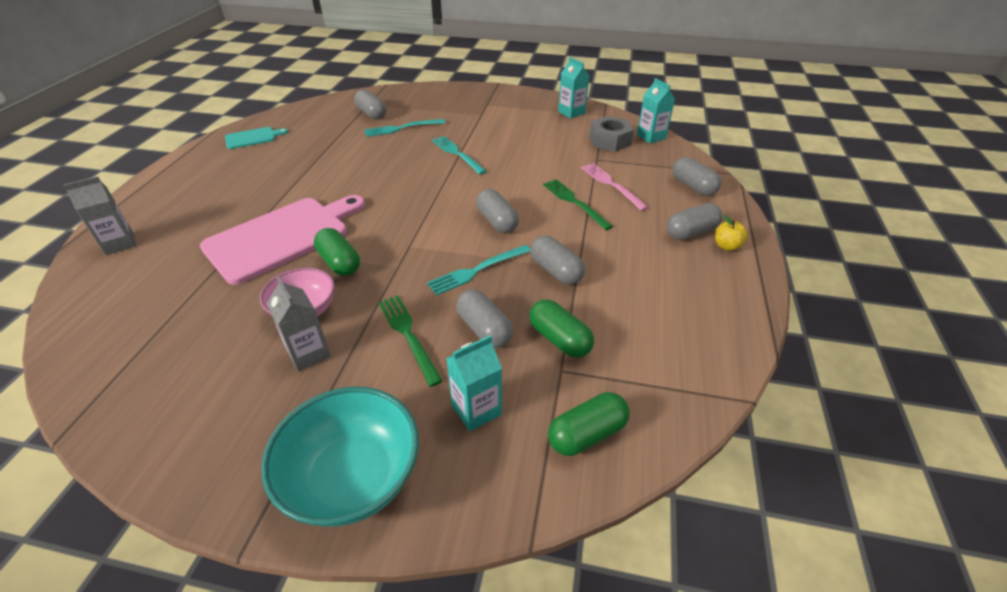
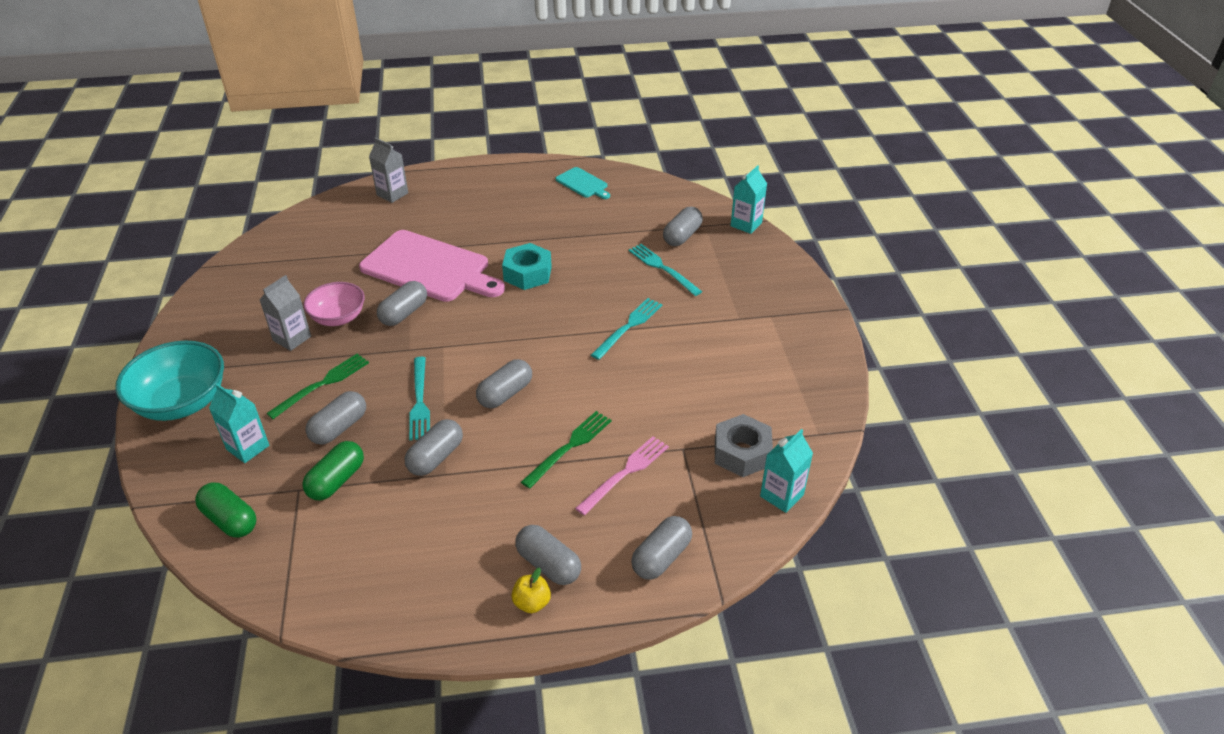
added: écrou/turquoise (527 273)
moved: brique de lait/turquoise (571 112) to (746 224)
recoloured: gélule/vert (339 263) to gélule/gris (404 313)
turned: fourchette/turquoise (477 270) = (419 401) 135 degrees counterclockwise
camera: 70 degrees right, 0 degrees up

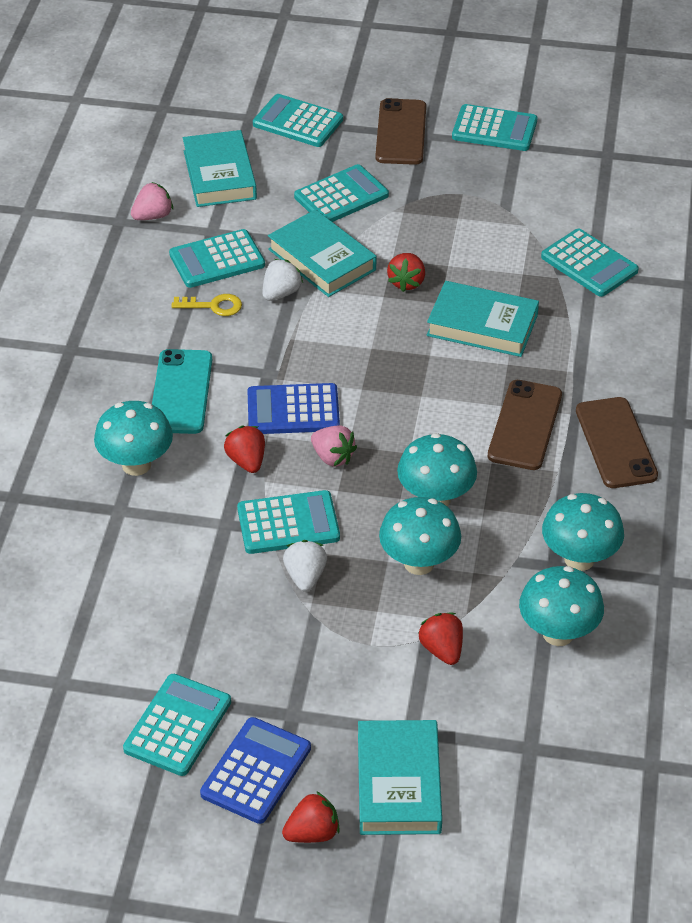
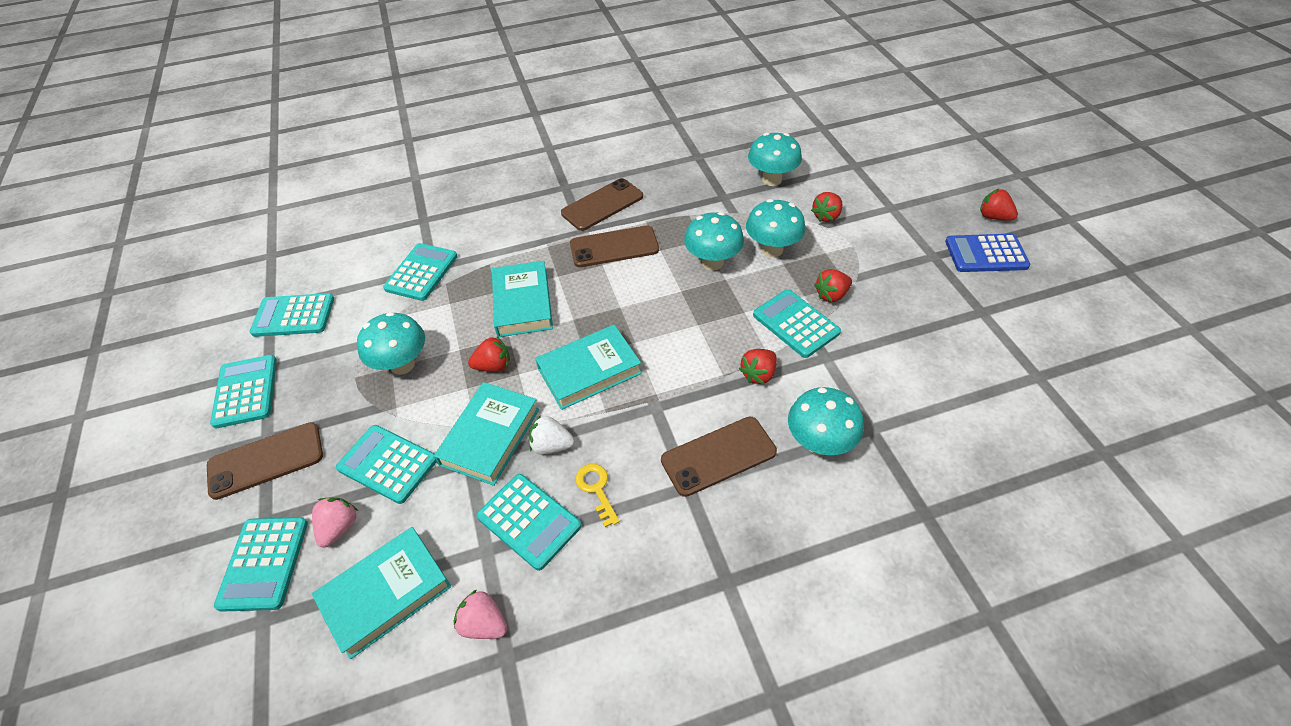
removed: calculatrice/bleu (293 410)
moved: fraise/rose (333 457) to (339 527); champignon/turquoise (579 559) to (402 365); calculatrice/turquoise (177 725) to (293 316); livre/turquoise (399 783) to (589 371)
recoloured: téléphone/turquoise (181 392) to téléphone/marron (718 456); fraise/blanc (305 576) to fraise/rouge (831 295)
camera: 115 degrees left, 5 degrees up

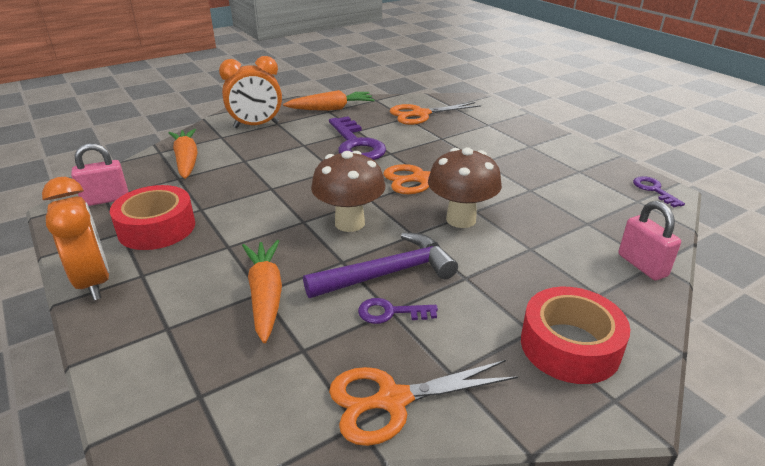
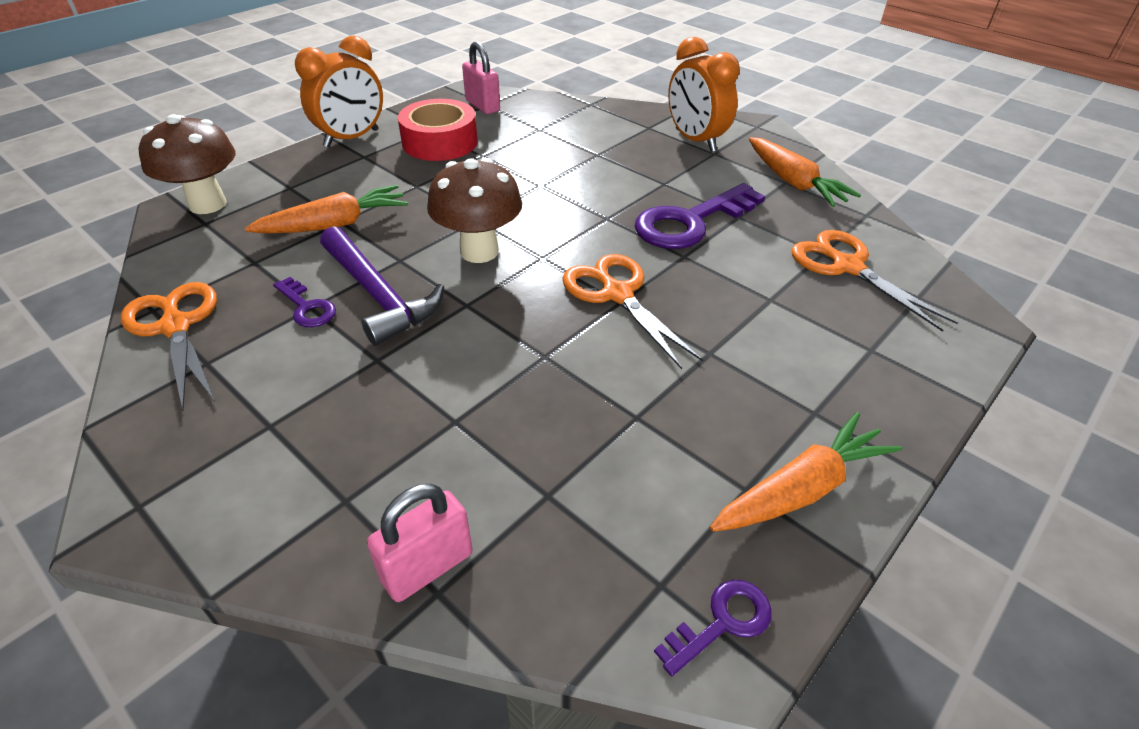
removed: ruban adhésif/rouge (569 346)
moved: carotte/orange (186 160) to (801 489); champignon/marron (461 219) to (207 204)
turned: clé/violet (390 312) = (307 307) 150 degrees clockwise
camera: 75 degrees right, 10 degrees up

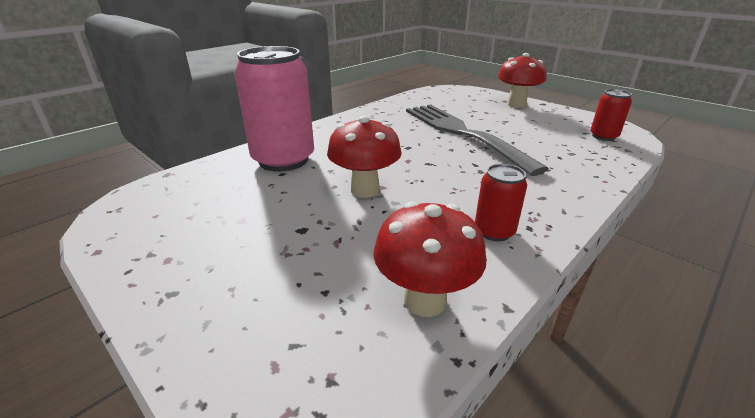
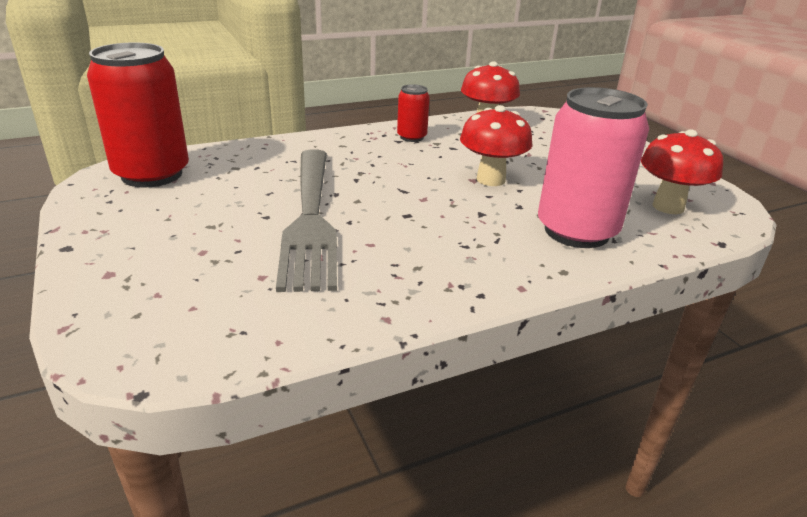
moved: champignon/rouge (516 104) to (668 207)
resized: canette/rouge (603 136) = (152 174) x2.06
camera: 160 degrees left, 0 degrees up

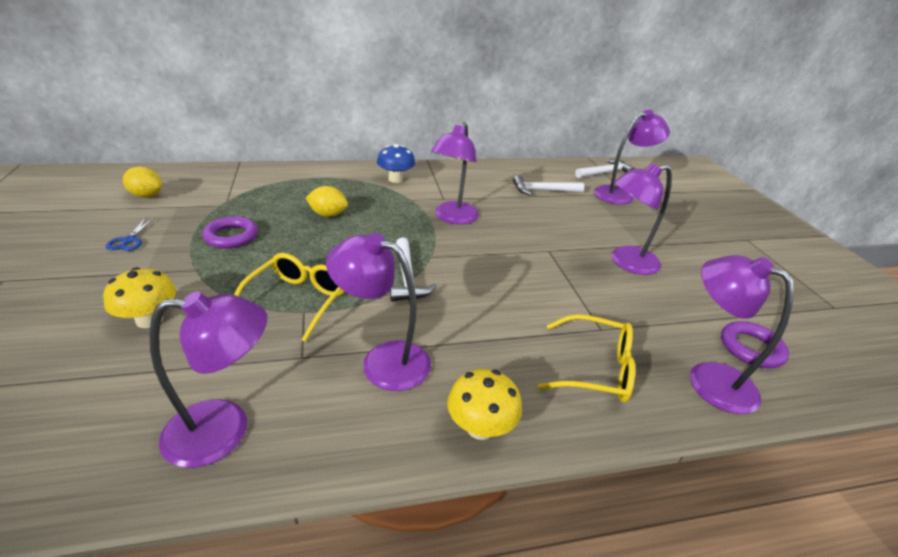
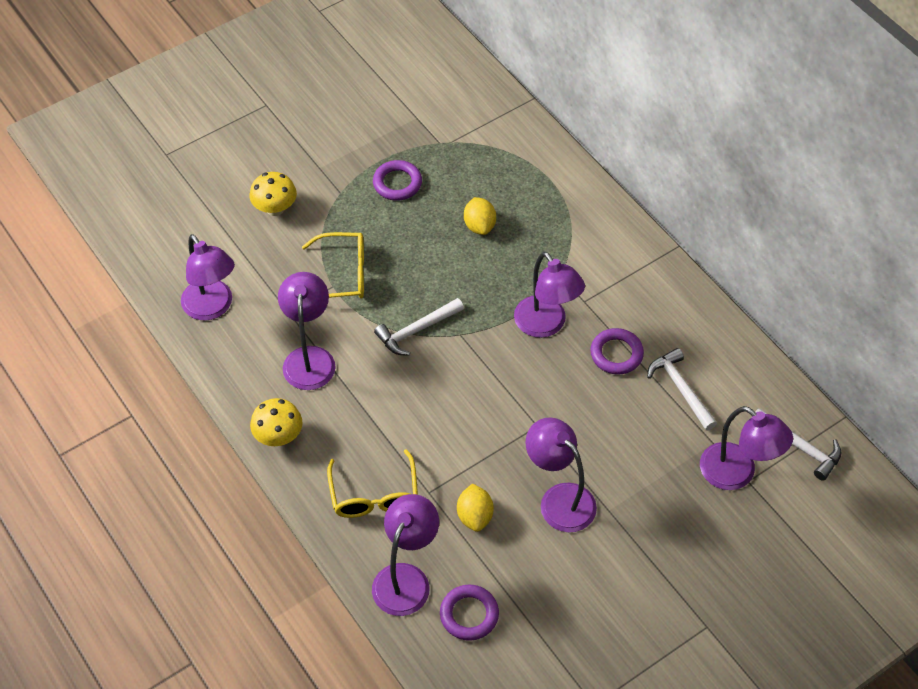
removed: champignon/bleu (395 179); ciseaux/bleu (129 240)
added: anneau/violet (616 354)
moved: citron/jaune (146 195) to (475 516)
turned: lampe/violet (453 218) = (546 325) 120 degrees counterclockwise
camera: 70 degrees right, 20 degrees up

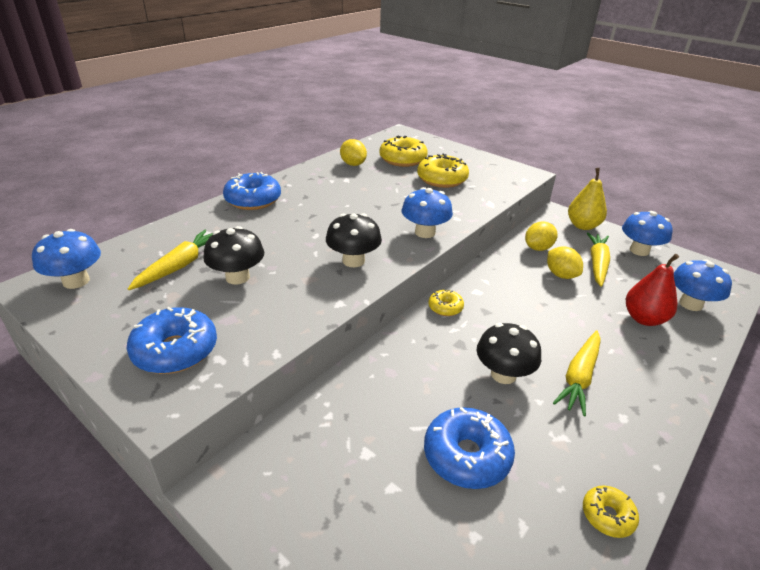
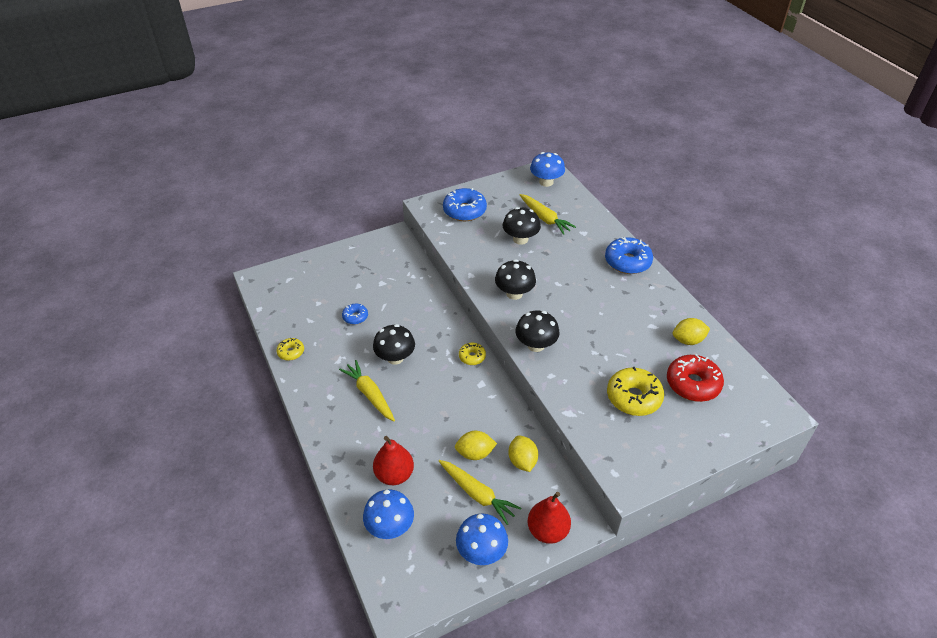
recoloured: beignet/jaune (403 159) to beignet/rouge (692 384); poire/jaune (583 226) to poire/rouge (547 531); champignon/bleu (425 232) to champignon/noir (536 345)
resized: beignet/bleu (466 456) = (355 317) x0.54
camera: 115 degrees right, 10 degrees up

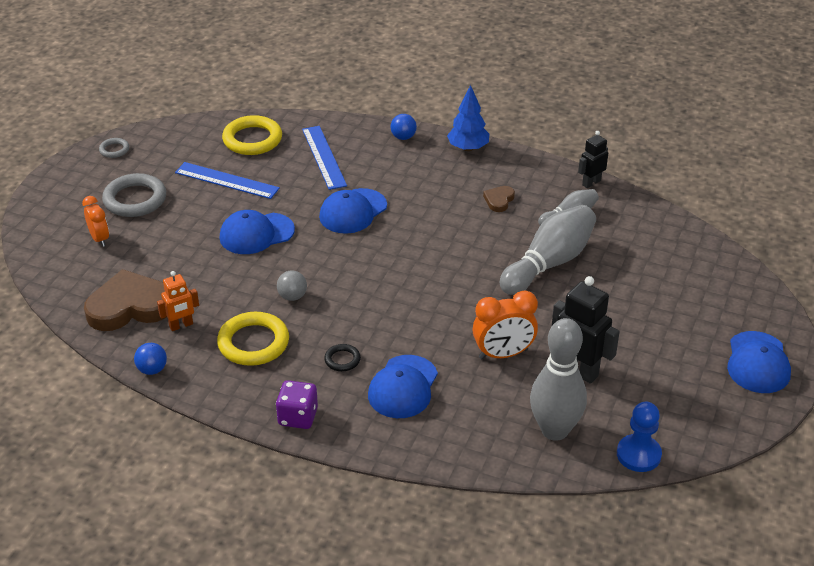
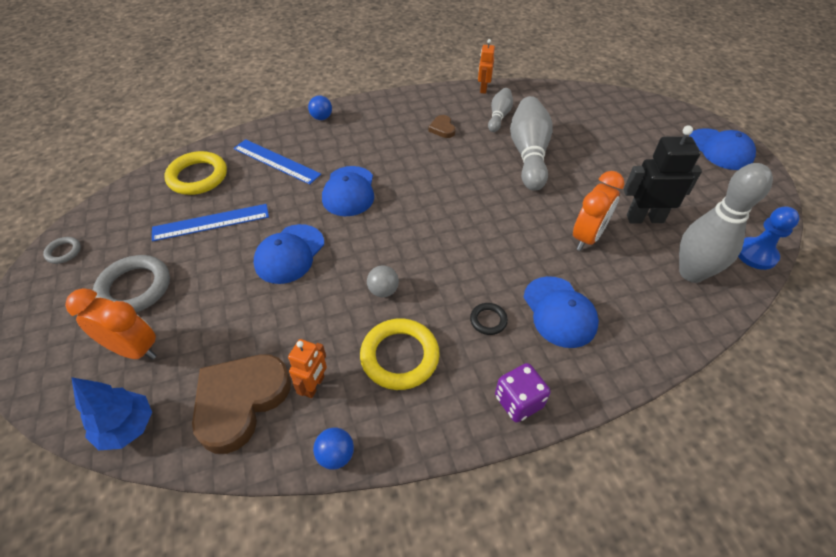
moved: arbre/bleu (468 148) to (127 427)
recoloured: robot/noir (591 183) to robot/orange (483 89)
resized: réveil/orange (99 239) = (134 349) x1.53
camera: 40 degrees left, 10 degrees up

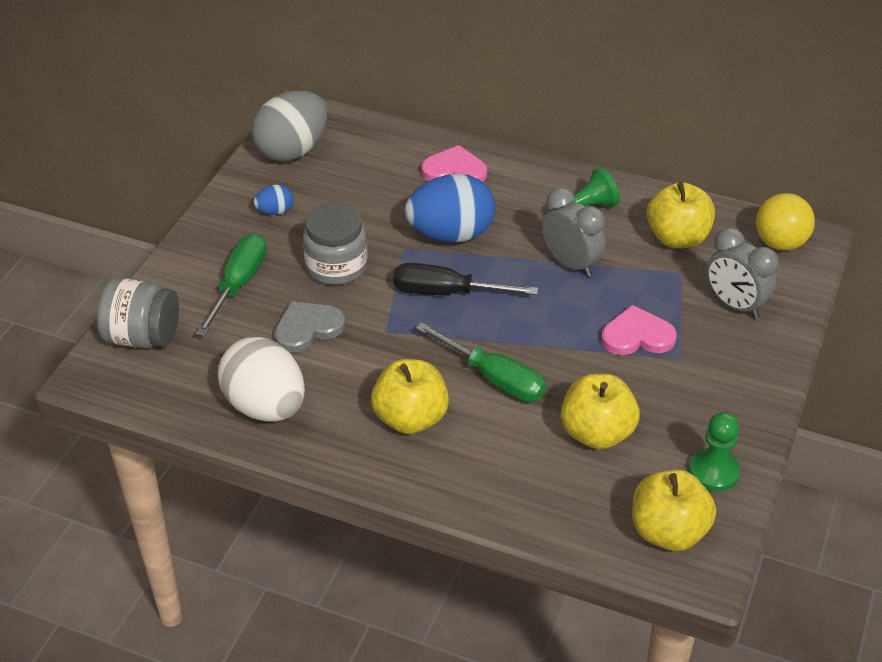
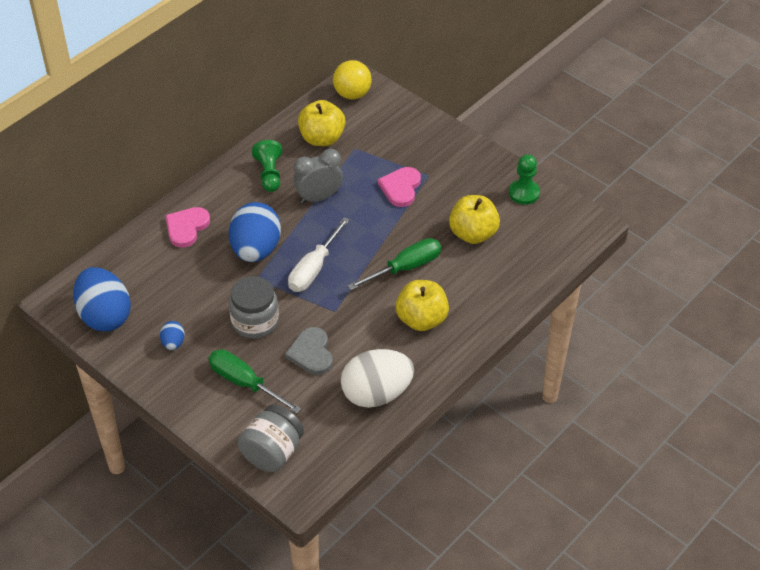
removed: réveil/gris (735 305); pomme/jaune (668 532)
recoloured: œuf/gris (292 151) to œuf/bleu (105 316); tournevis/noir (447 293) to tournevis/blanc (314 268)
camera: 70 degrees left, 5 degrees up

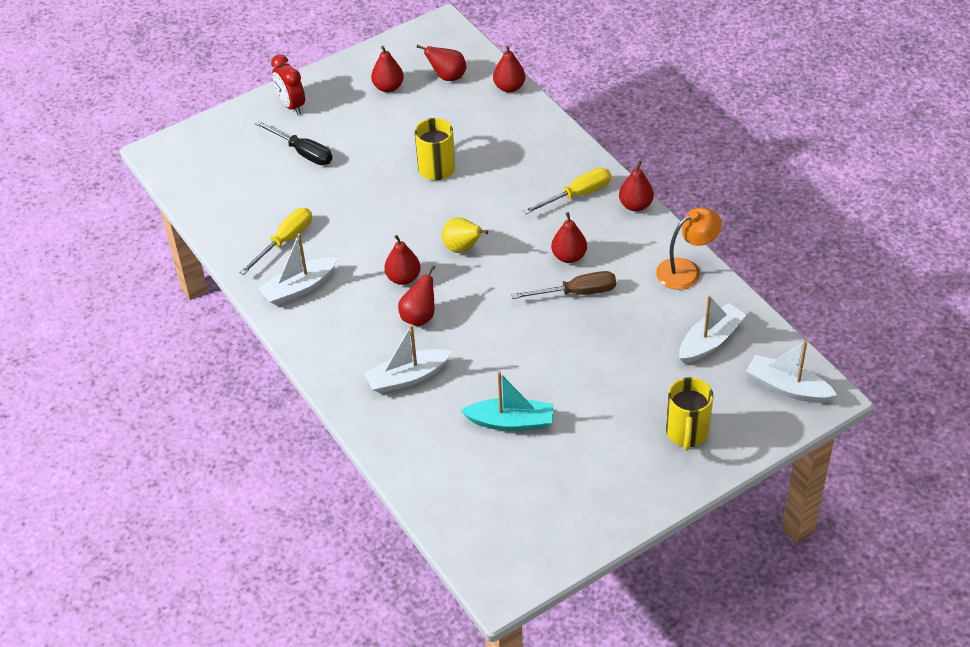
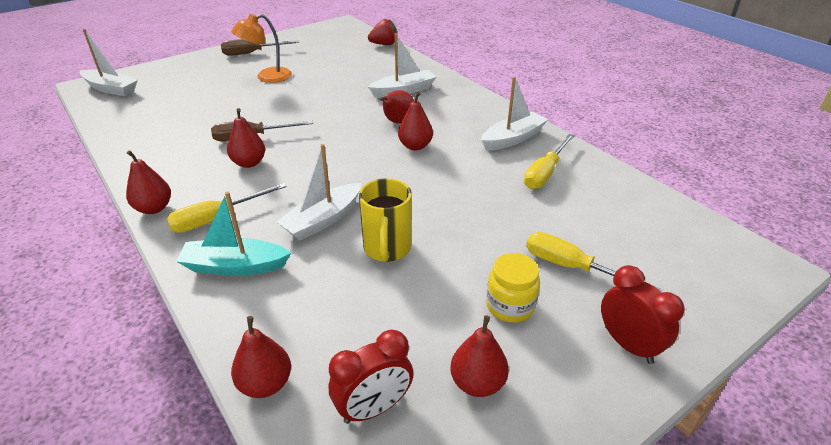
removed: poire/jaune (462 248); tasse/jaune (687 433)
added: fraise/rouge (384 44); tournevis/marron (252 53); bocal/jaune (510 306)
moved: lampe/orange (686 270) to (267 77); bateau/blanc (710 341) to (323 220); bateau/turquoise (511 422) to (234 266)
replaced: poire/rouge (447 77) to réveil/rouge (373 408)
recoloured: tournevis/noir (302 152) to tournevis/jaune (572 267)
camera: 175 degrees right, 10 degrees down

